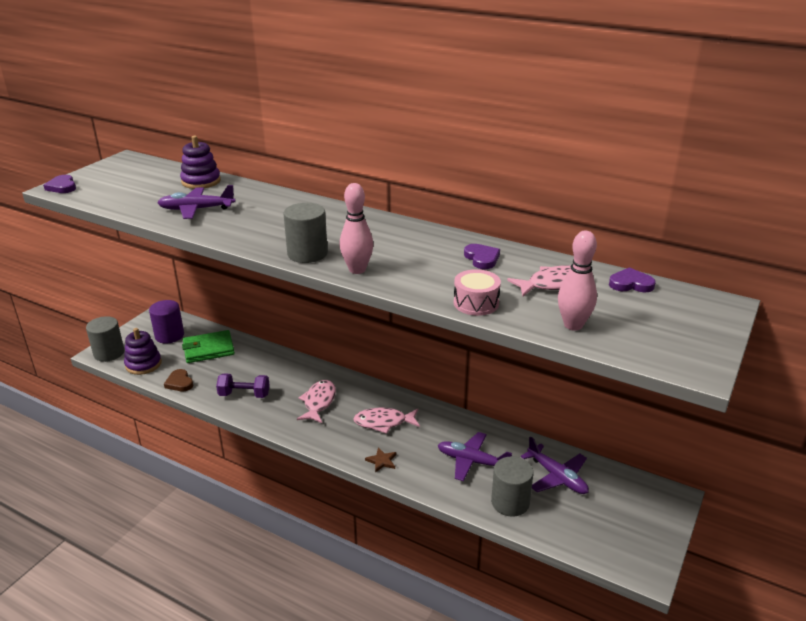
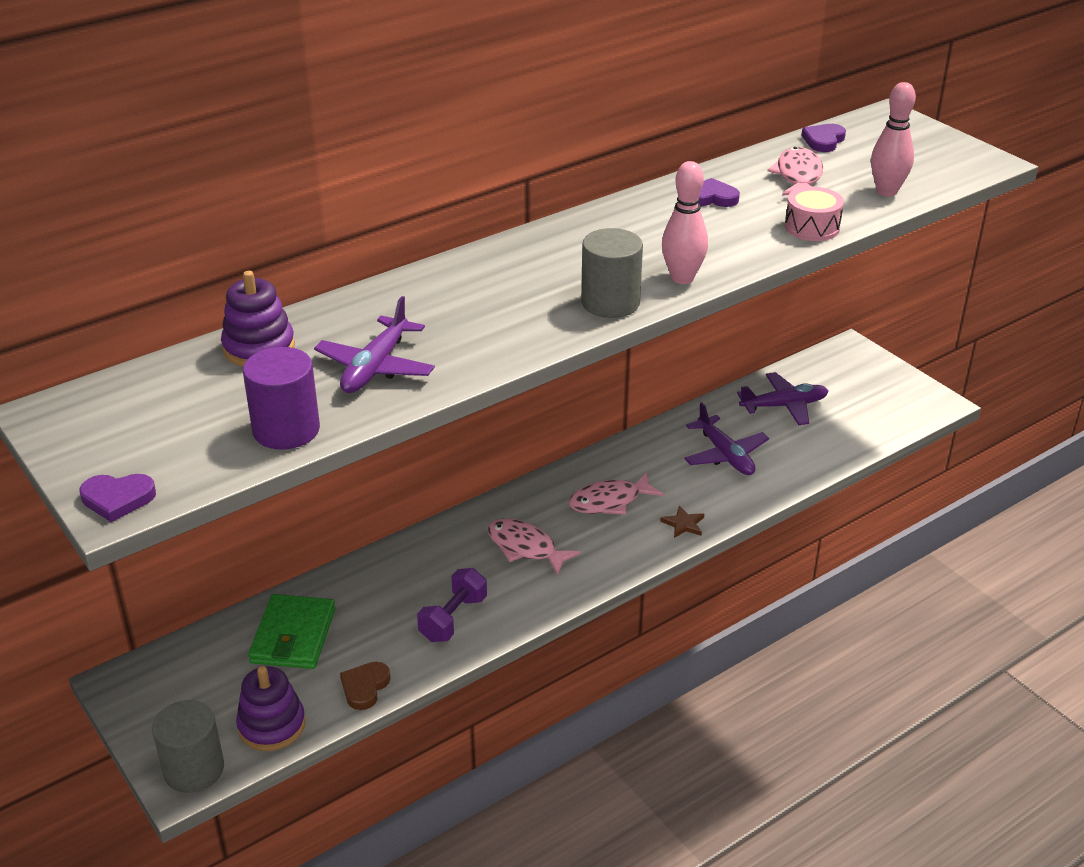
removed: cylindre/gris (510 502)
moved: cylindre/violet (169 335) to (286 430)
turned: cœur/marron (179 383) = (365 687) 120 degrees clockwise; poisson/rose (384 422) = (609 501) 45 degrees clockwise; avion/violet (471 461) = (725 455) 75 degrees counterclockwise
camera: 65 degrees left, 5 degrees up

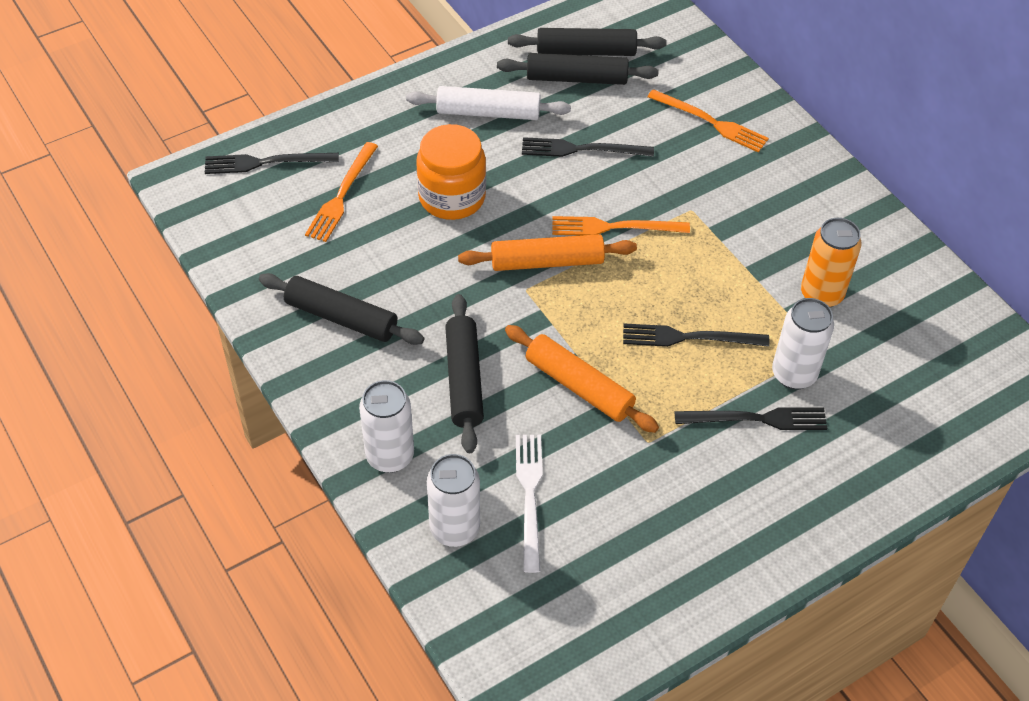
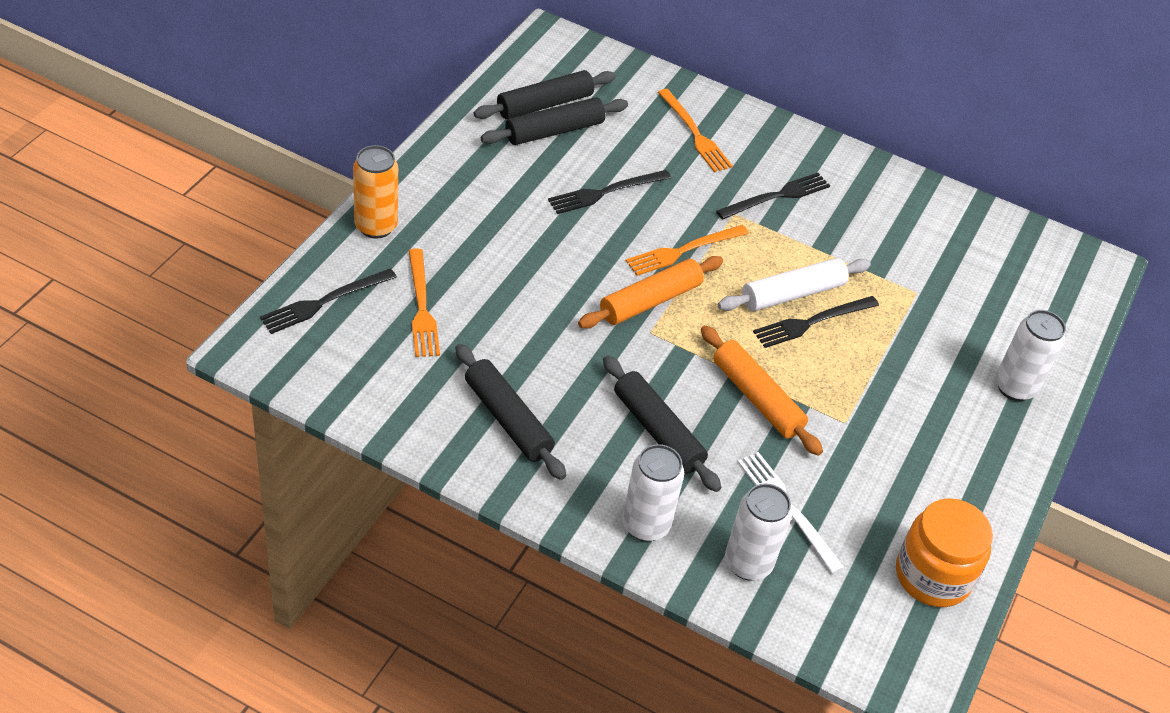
moved: rouleau à pâtisserie/blanc (488 113) to (792 294); bocal/orange (452 197) to (932 576); canette/orange (821 294) to (376 226); canette/blanc (794 374) to (1014 387); fourchette/noir (756 419) to (776 196)
turned: fourchette/orange (711 122) = (695 133) 60 degrees clockwise; rouleau à pâtisserie/noir (341 318) = (507 419) 60 degrees clockwise; rouleau à pâtisserie/orange (579 386) = (756 398) 45 degrees clockwise
camera: 35 degrees left, 5 degrees down

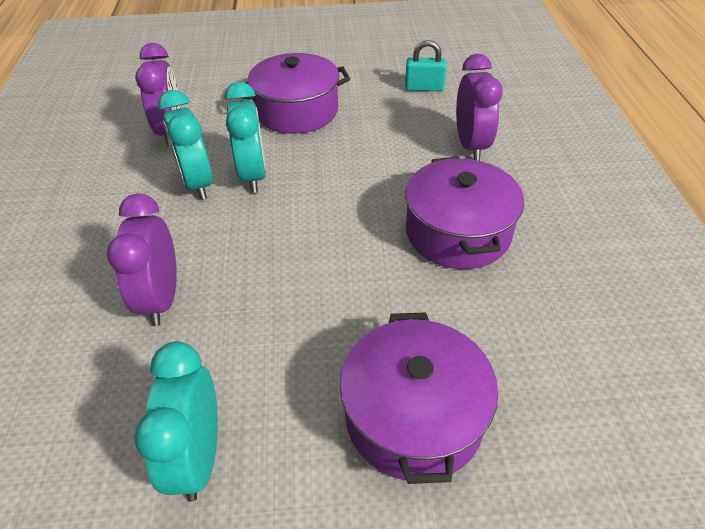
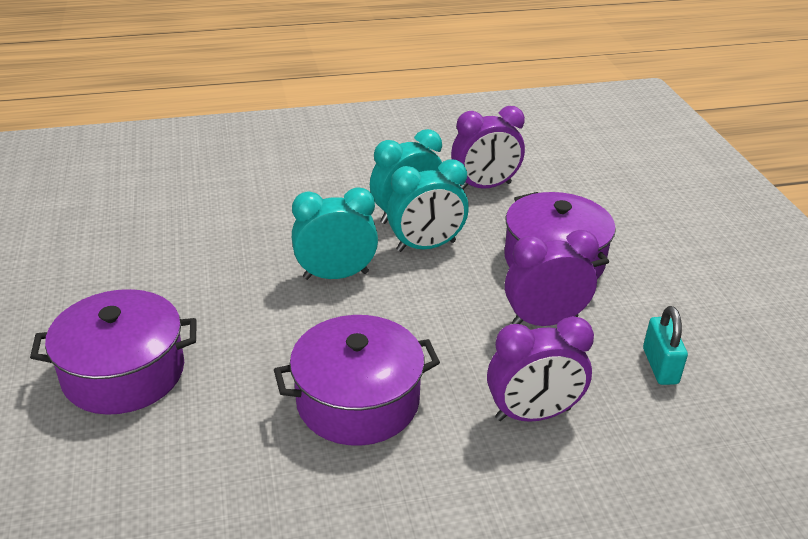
moved: réveil/violet (161 299) to (544 321); réveil/turquoise (198 457) to (336 275)
camera: 80 degrees right, 10 degrees down

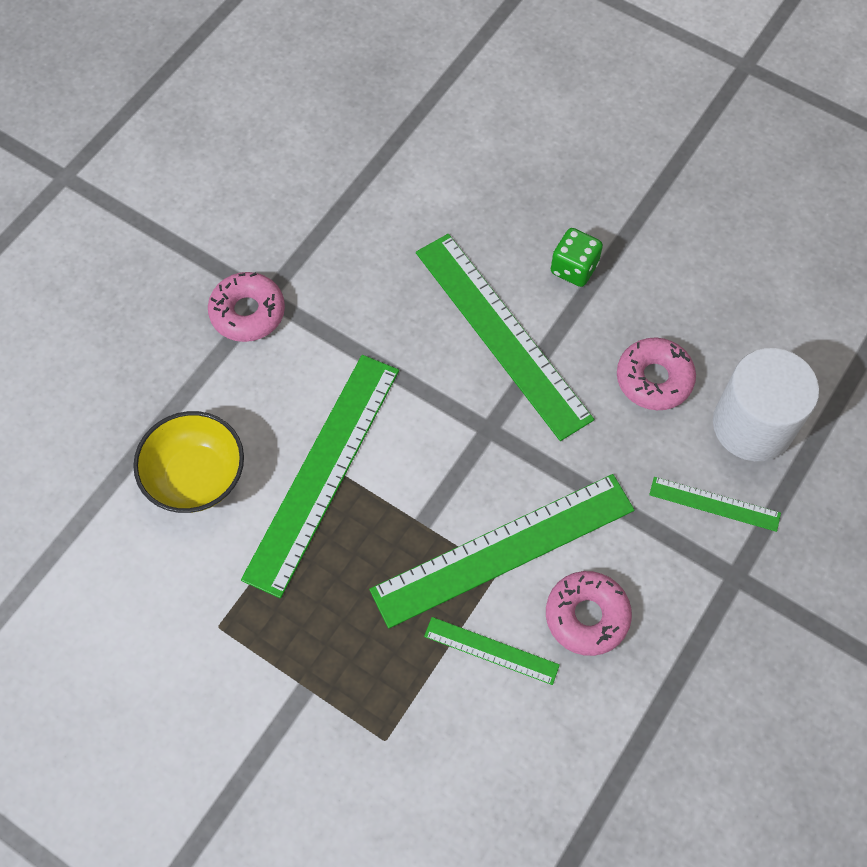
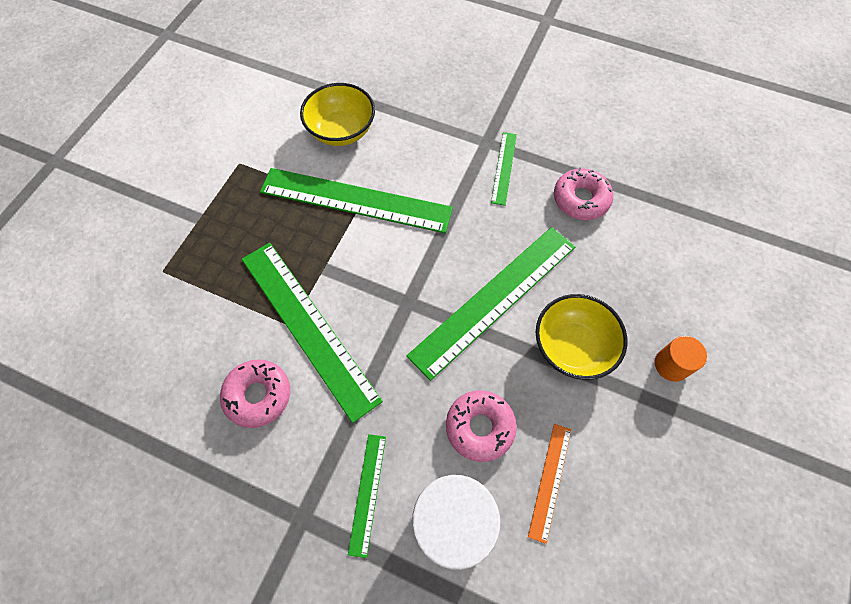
added: cylindre/orange (671 365); règle/orange (550 481)
moved: beignet/rose (248 312) to (581 199); règle/vert (491 650) to (504 168)
replaced: dé/vert (574 268) to bol/jaune (572 347)
camera: 80 degrees right, 0 degrees up

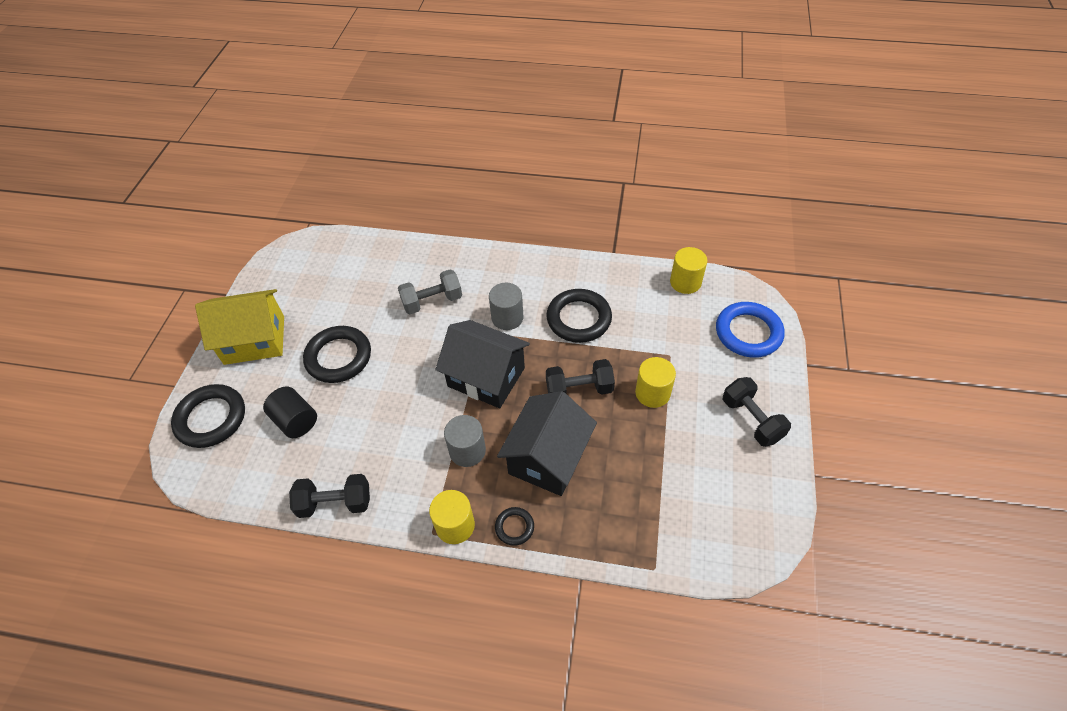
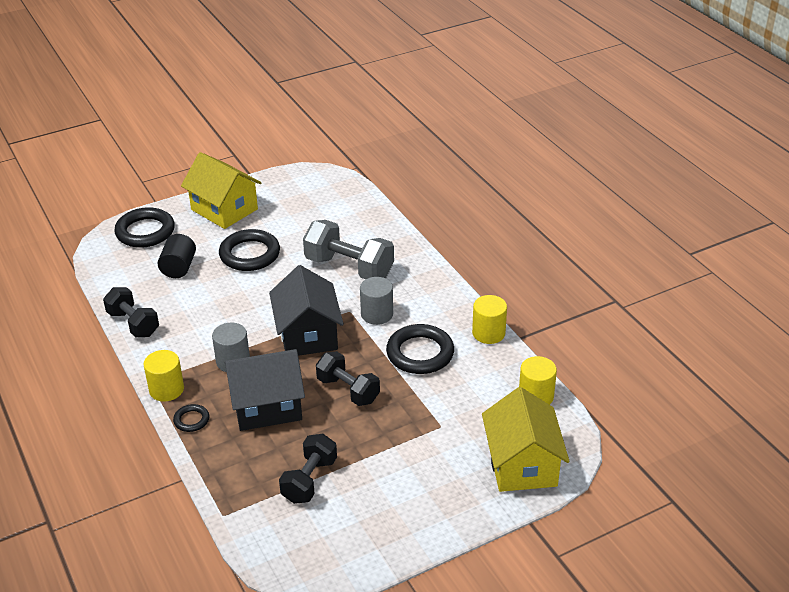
moved: cylindre/jaune (652 393) to (488 333); haltère/noir (751 420) to (309 480)
replaced: anneau/bleu (748 333) to maison/jaune (522 464)
resized: haltère/gris (432 301) = (349 268) x1.50
camera: 50 degrees right, 15 degrees down

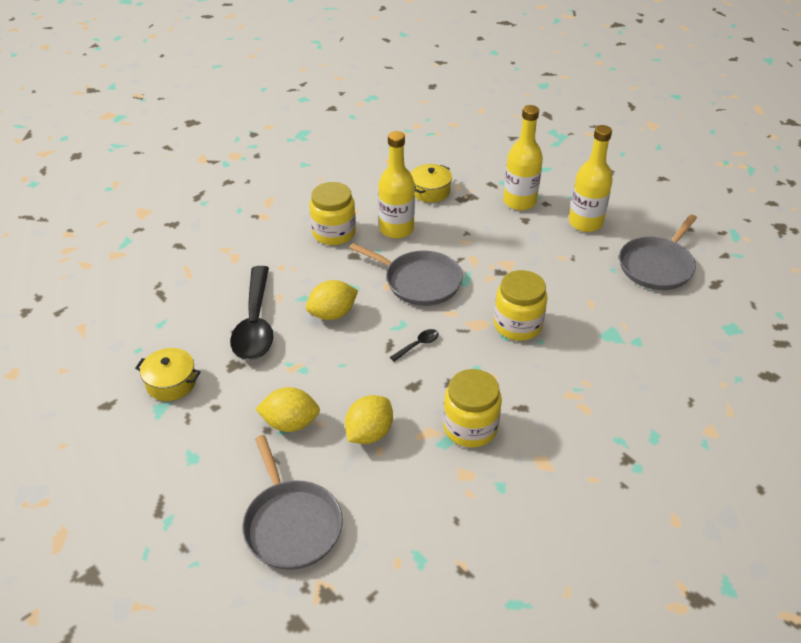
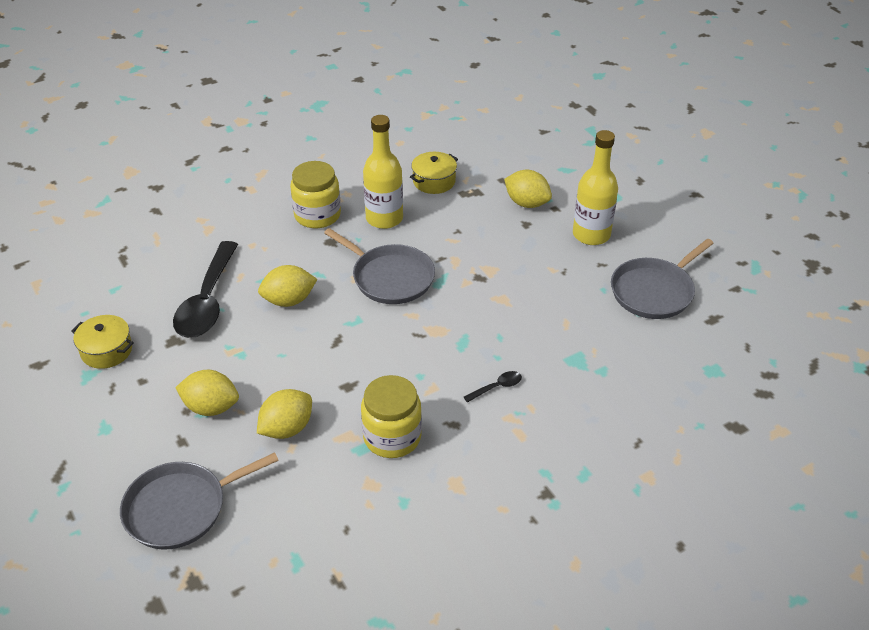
removed: bocal/jaune (517 325)
moved: cuillère/noir (418 345) to (497 387)
replaced: bouteille/jaune (519 201) to citron/jaune (526 203)
turned: poêle/gris (291 524) = (181 508) 75 degrees clockwise
camera: 10 degrees right, 0 degrees up

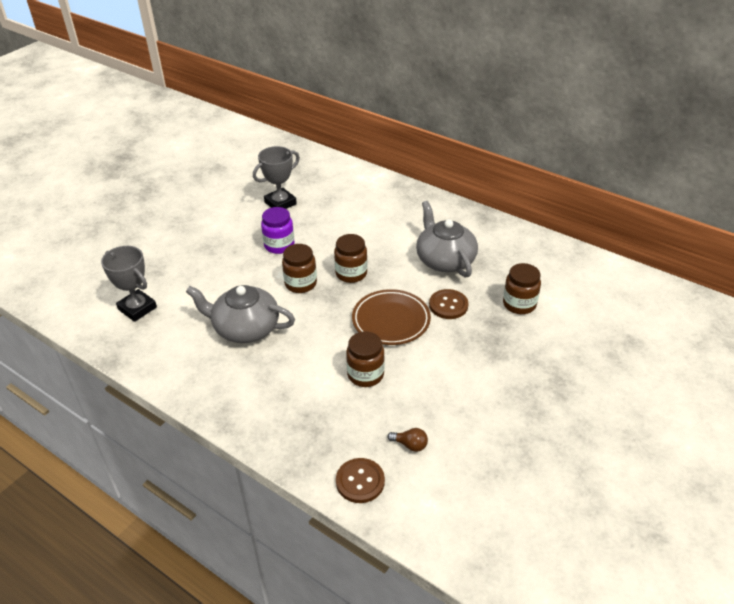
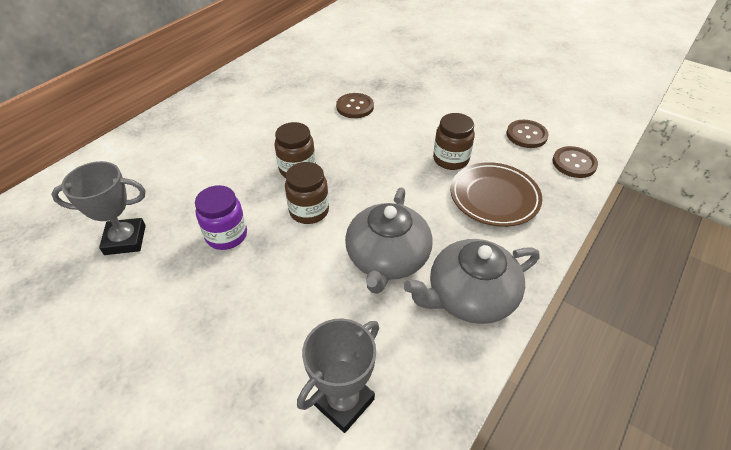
removed: bocal/marron (519 304)
moved: théière/gris (445 260) to (470 296); assiette/marron (391 320) to (494 197)
replaced: ampoule/marron (410 445) to bouton/marron (526 135)
turned: trophée/gris (280 203) = (125 240) 60 degrees counterclockwise
camera: 90 degrees left, 5 degrees up

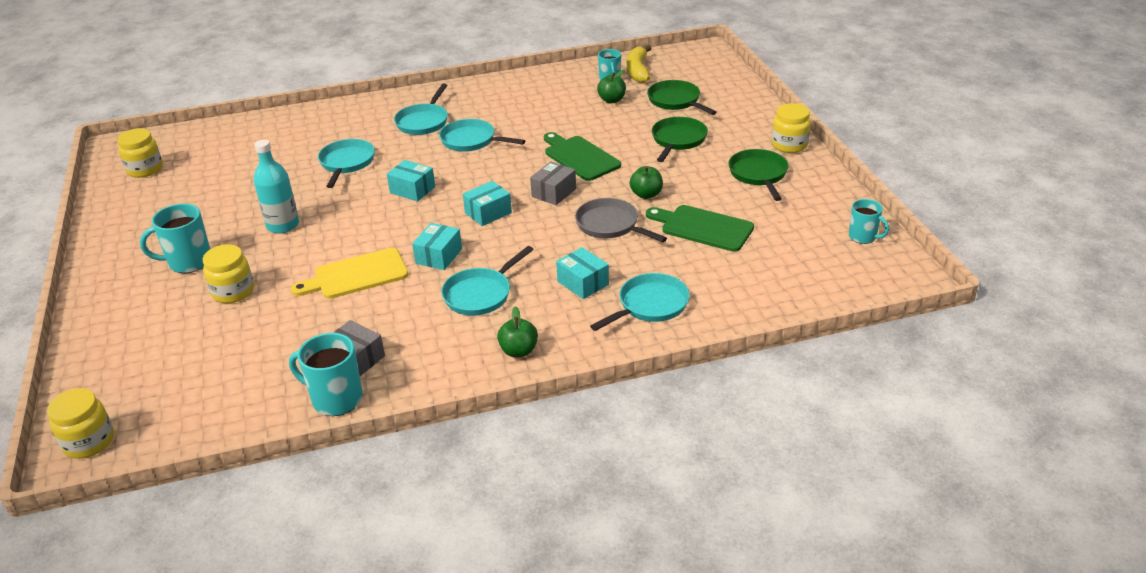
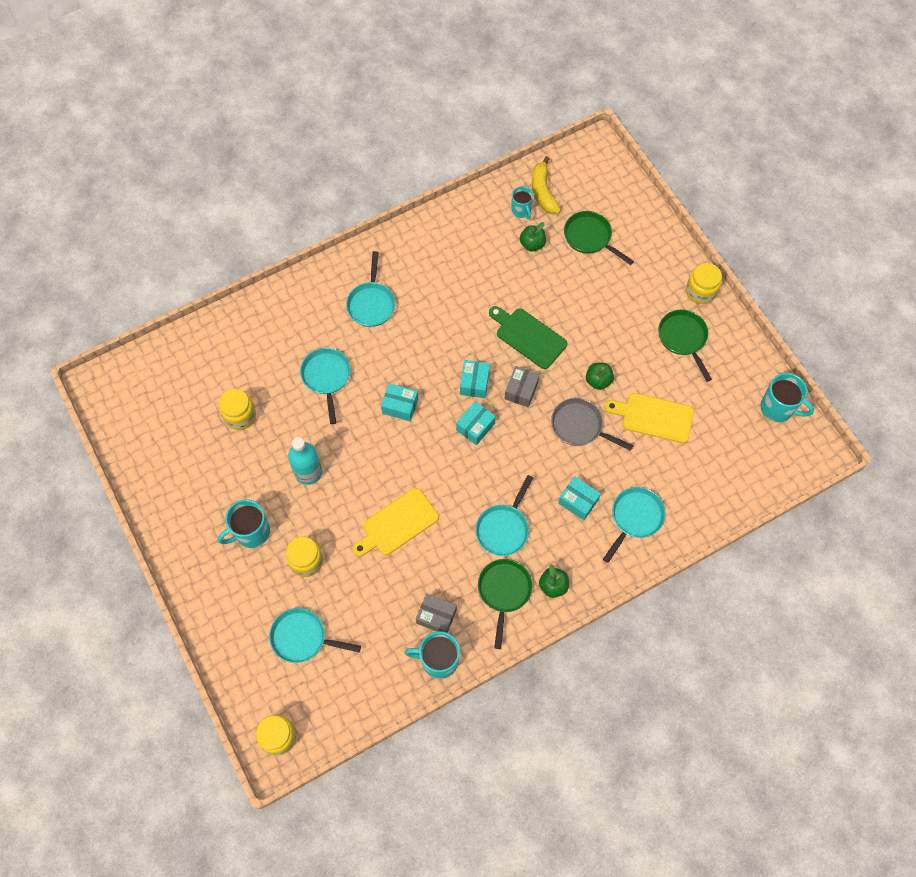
moved: poêle/vert (678 140) to (504 591); poêle/turquoise (471 141) to (302 638); bocal/jaune (145 169) to (240 416); boîte/turquoise (439 256) to (474 383)
recoloured: planche à découper/vert (703 228) to planche à découper/jaune (654 417)
resized: tasse/turquoise (863 237) = (778 408) x1.56
camera: 15 degrees left, 30 degrees up

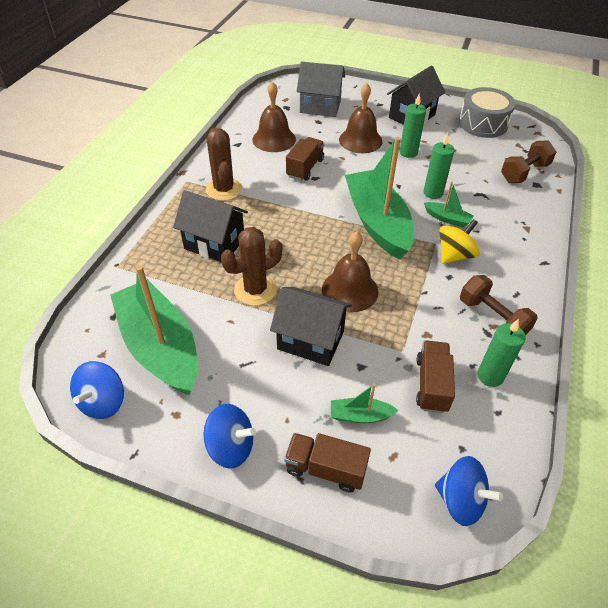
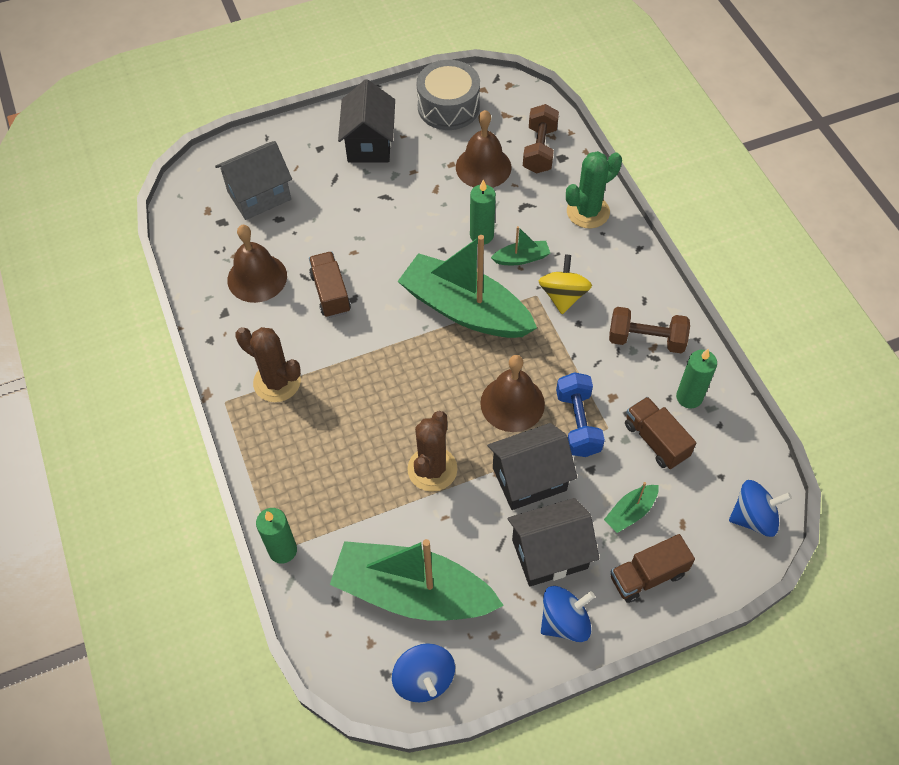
added: cactus/vert (588 212); haltère/bleu (578 423)
moved: cloche/marron (360 140) to (483 167); bougie/vert (408 152) to (283 550); maison/noir (214 243) to (549 554)
camera: 40 degrees left, 10 degrees up

